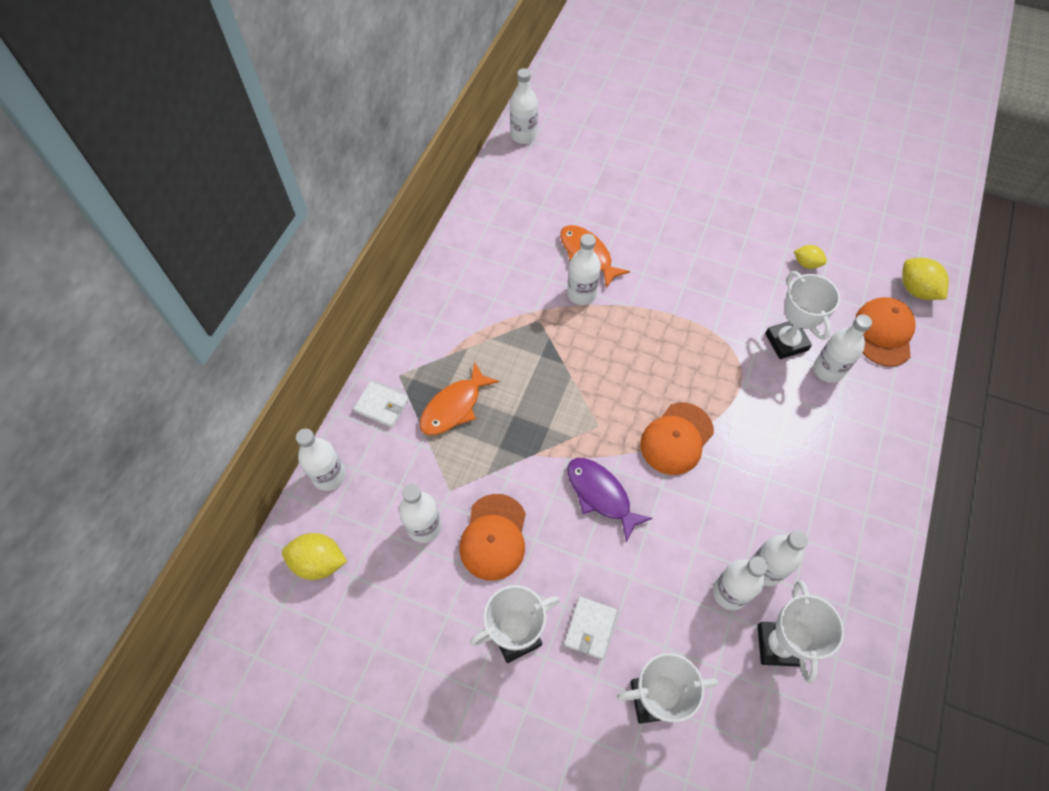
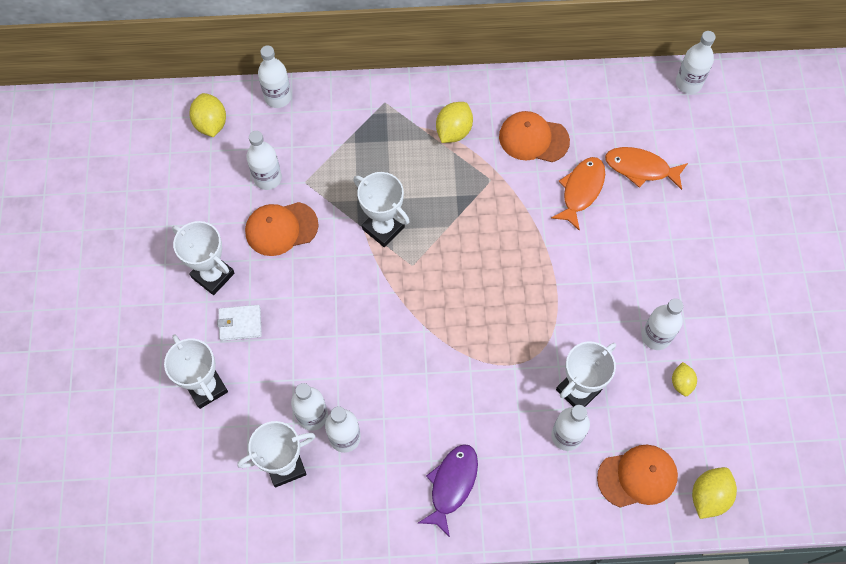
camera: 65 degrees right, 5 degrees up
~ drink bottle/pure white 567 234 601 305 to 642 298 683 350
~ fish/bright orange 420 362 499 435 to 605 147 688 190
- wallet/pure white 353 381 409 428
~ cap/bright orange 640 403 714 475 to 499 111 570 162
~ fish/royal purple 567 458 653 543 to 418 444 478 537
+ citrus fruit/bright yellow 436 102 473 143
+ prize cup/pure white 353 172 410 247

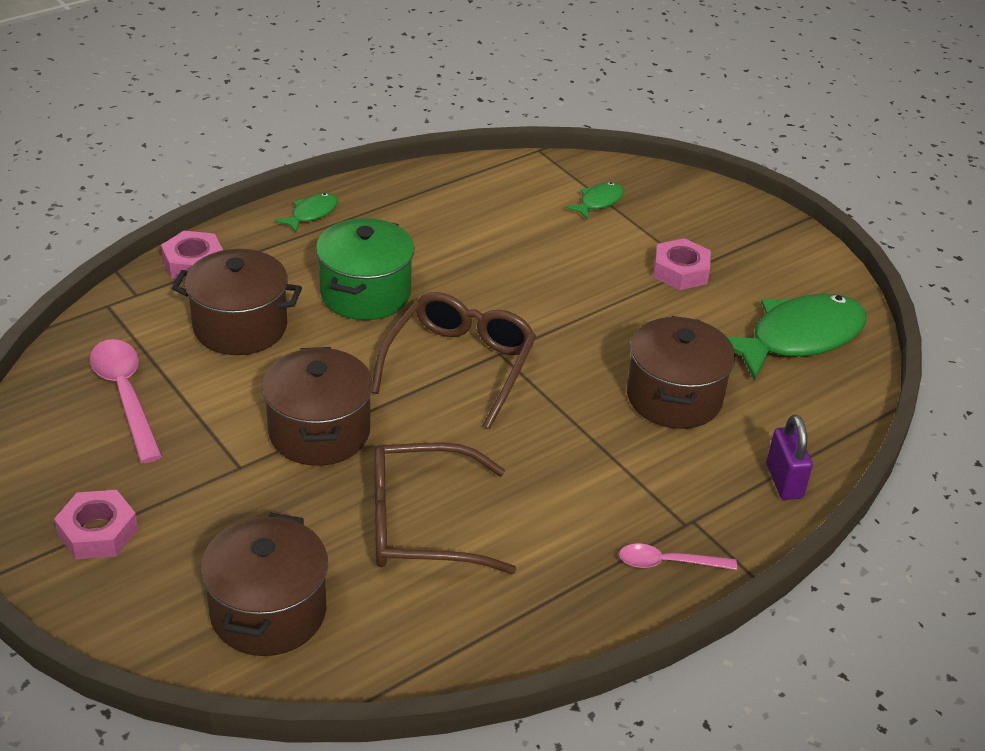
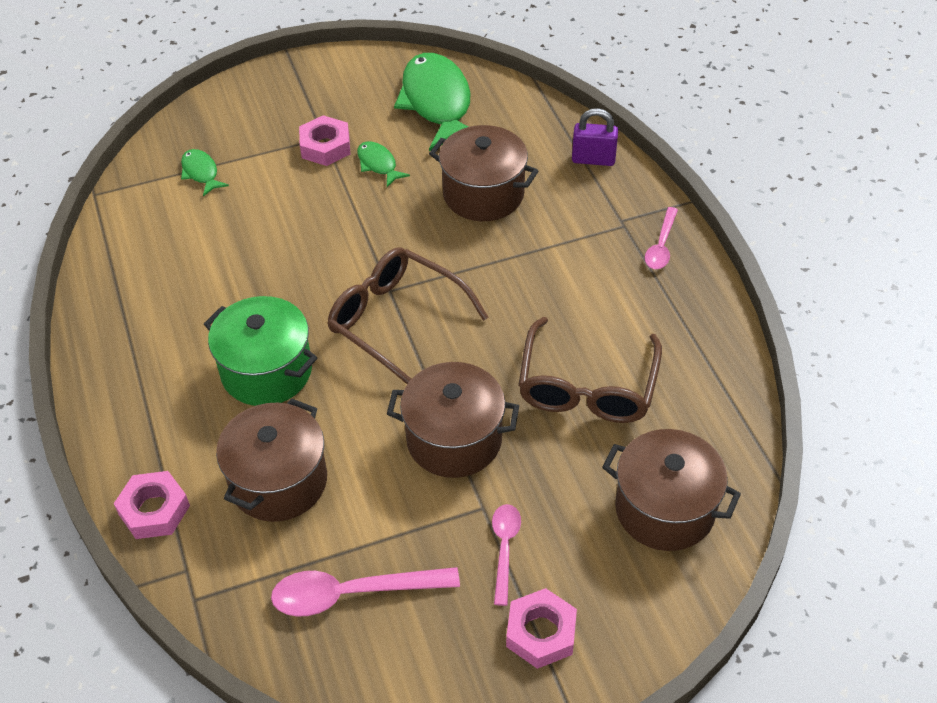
camera: 70 degrees left, 10 degrees up
~ fish/emerald 275 193 338 233 to 357 141 410 187
+ spoon/rose-pink 492 504 521 606

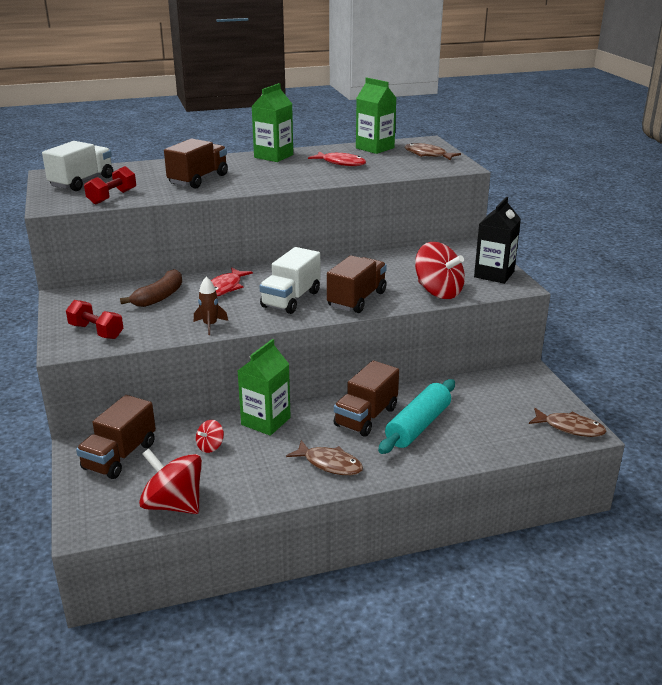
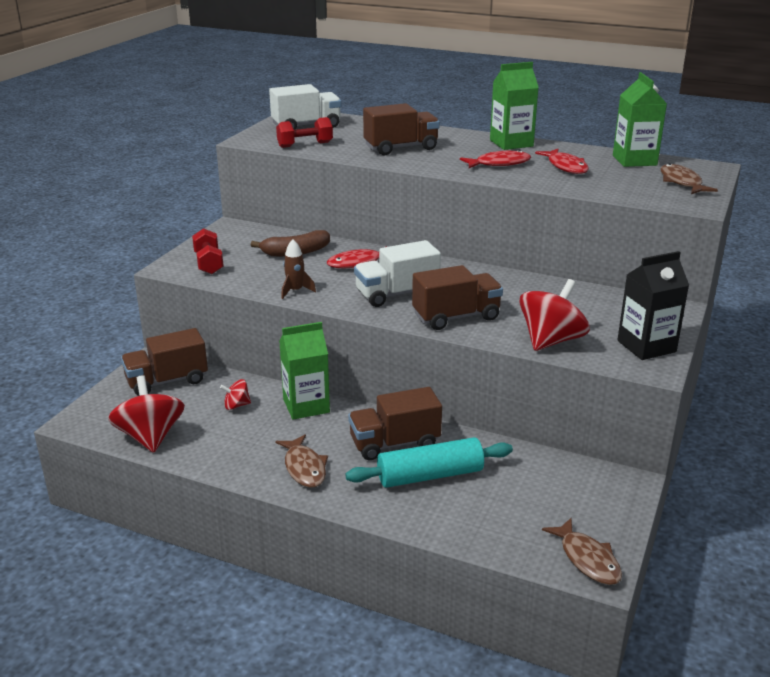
camera: 40 degrees right, 0 degrees up
~ whirligig/scarlet 415 242 465 299 = 520 279 590 351 135 degrees counterclockwise
+ fish/scarlet 460 150 531 168

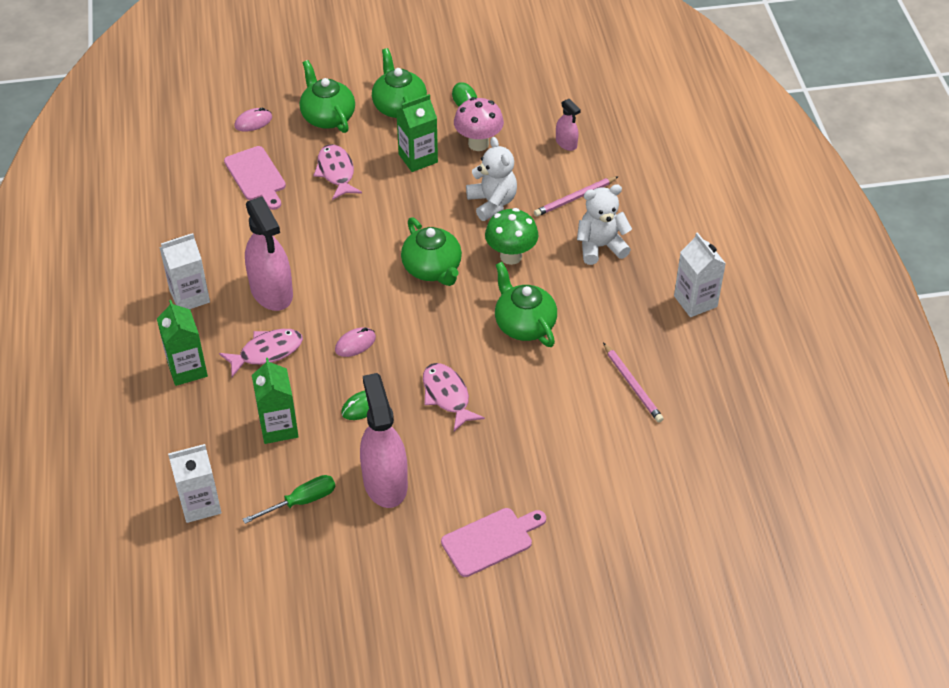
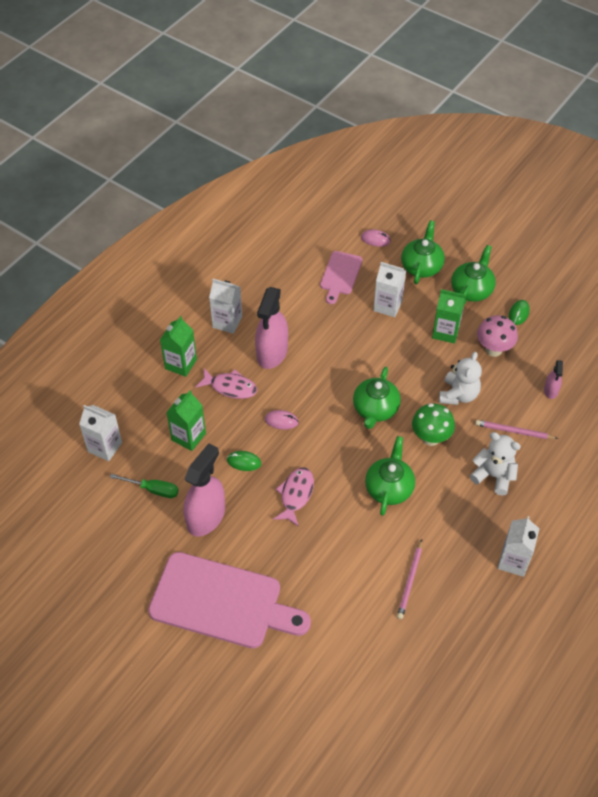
camera: 45 degrees right, 5 degrees up
~ fish/rose-pink 313 144 362 200 to milk carton/pure white 373 262 406 317
~ chopping board/rose-pink 441 508 546 577 = 148 552 311 648 x1.93

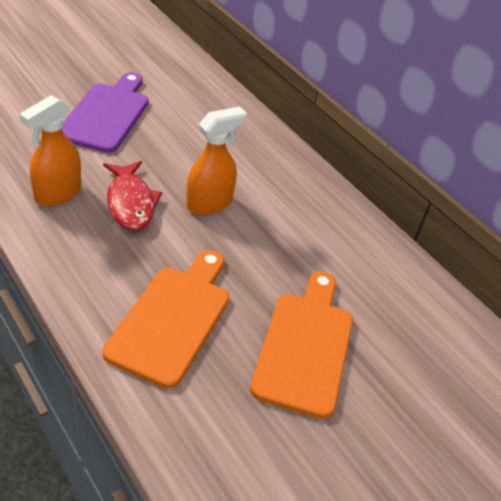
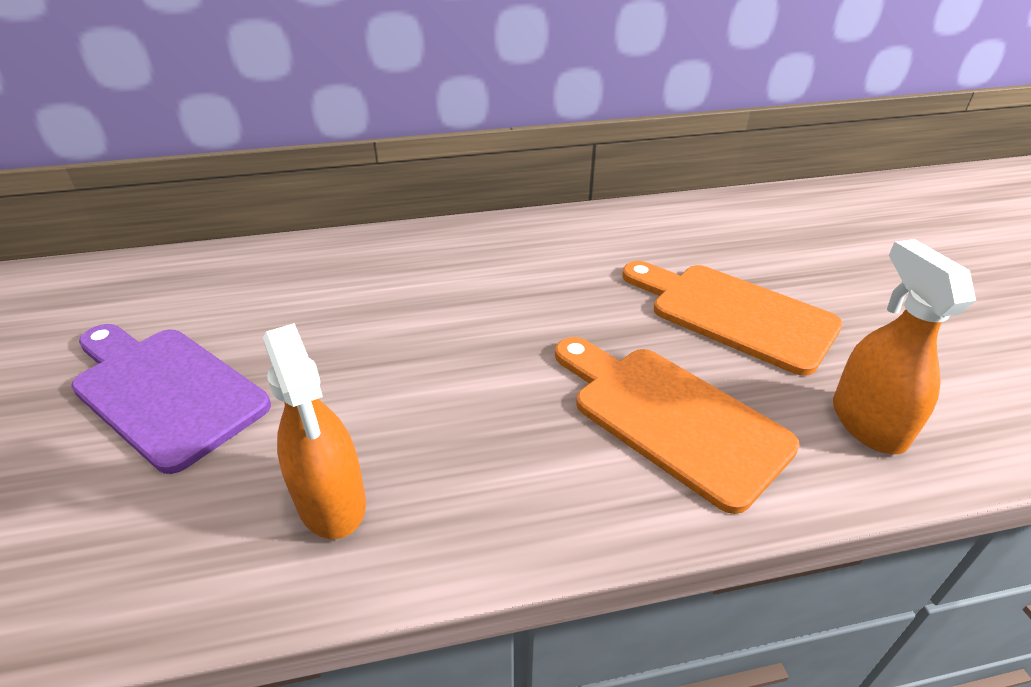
camera: 60 degrees left, 5 degrees down
~ spray bottle/bright orange 186 107 247 215 to 833 239 976 454
- fish/scarlet 103 161 162 231

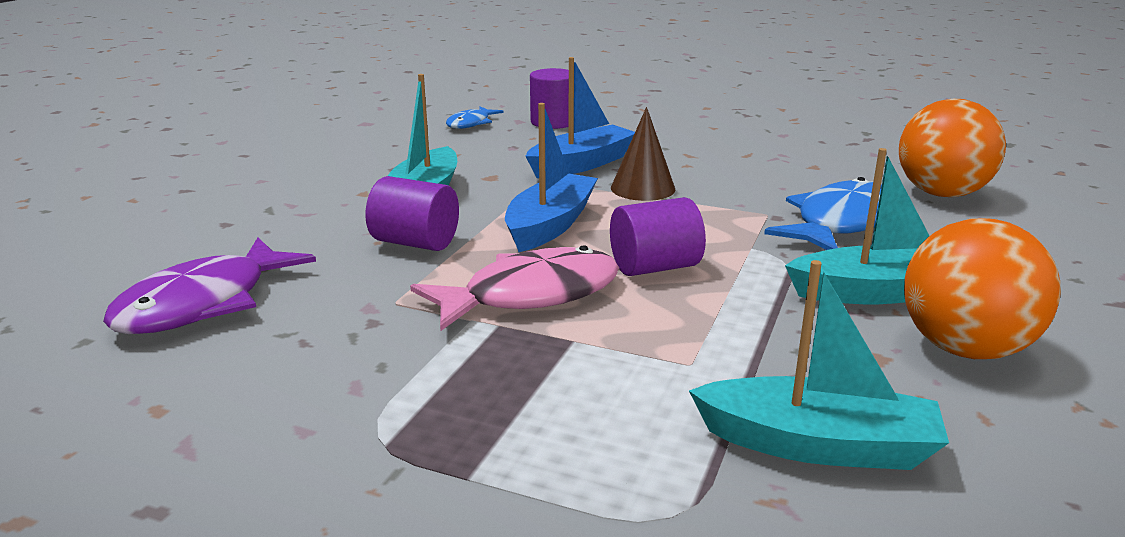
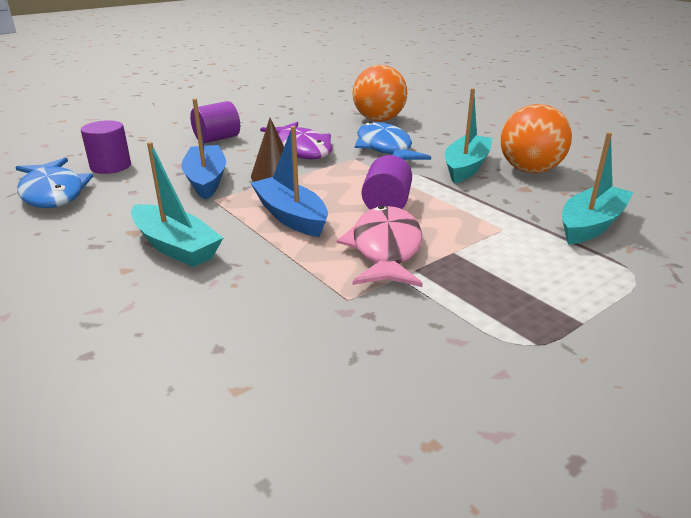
camera: 60 degrees left, 5 degrees up
~ fish/royal blue 446 106 504 129 = 15 157 93 208 x1.85
~ cylinder/royal purple 365 176 459 251 to 190 101 240 144
~ fish/royal purple 103 238 316 334 to 260 122 332 159

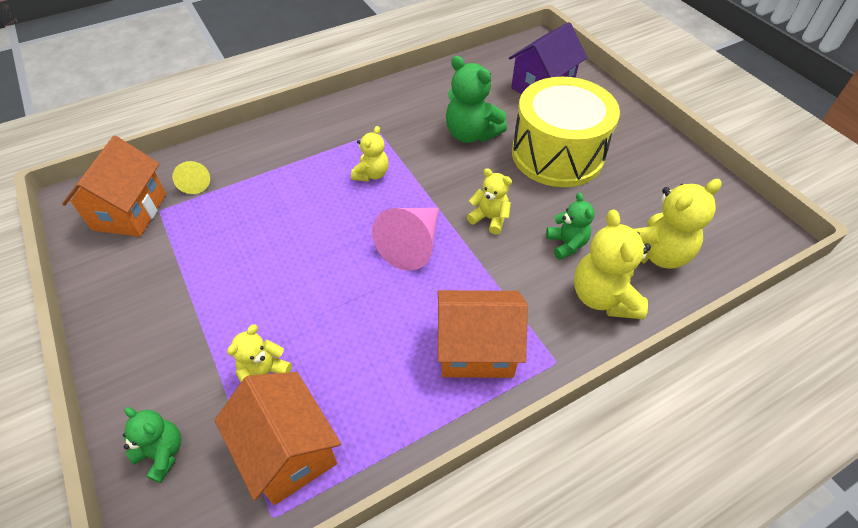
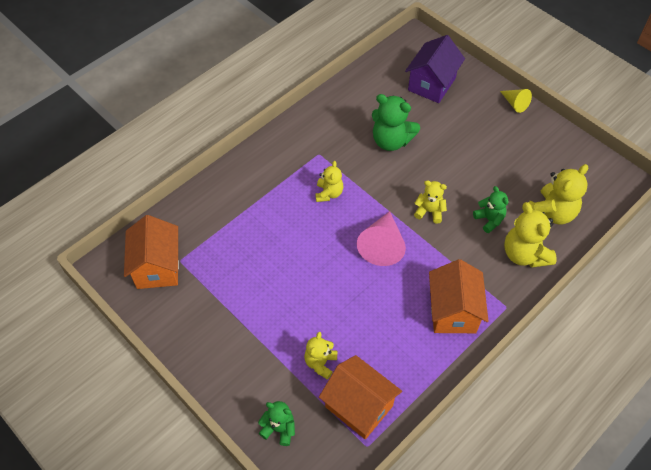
camera: 15 degrees left, 5 degrees up
- toy drum/bright yellow 512 77 620 187
~ solid cone/bright yellow 172 161 210 194 to 500 89 532 113
~ cottage/bright orange 438 290 528 378 = 429 259 488 333 75 degrees counterclockwise

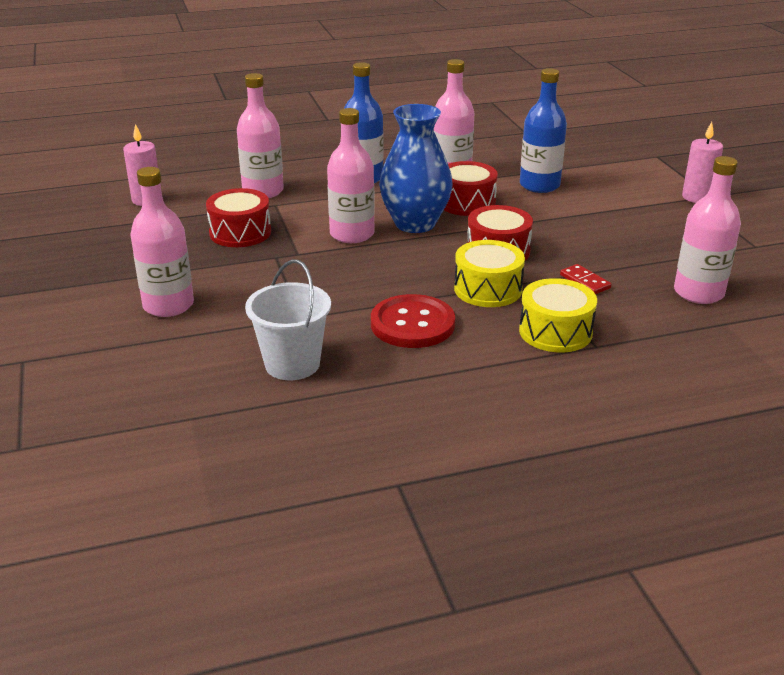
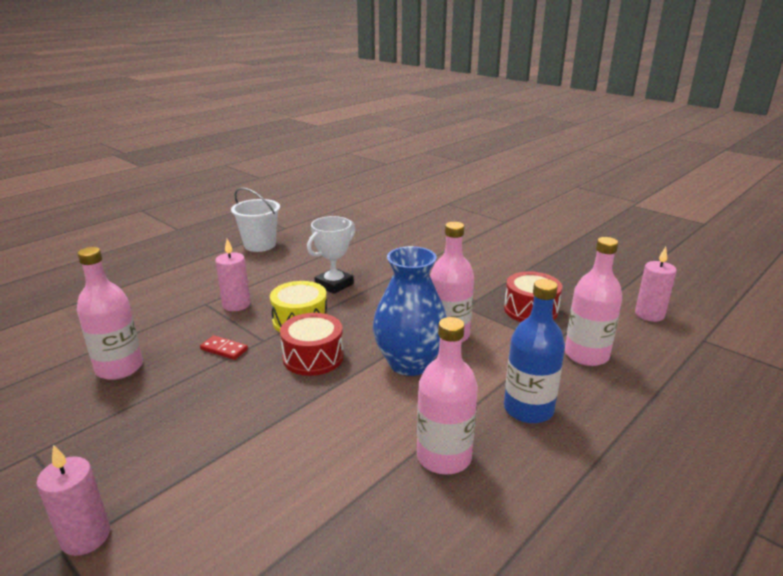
camera: 150 degrees right, 5 degrees down
- drink bottle/royal blue 520 68 567 193
- toy drum/scarlet 444 161 498 216
- drink bottle/rose-pink 130 167 194 317
~ pail/pure white 245 260 331 380 to 231 188 280 252
~ toy drum/bright yellow 519 278 597 352 to pillar candle/rose-pink 215 239 250 311
~ button/scarlet 371 294 455 348 to prize cup/pure white 307 216 356 294

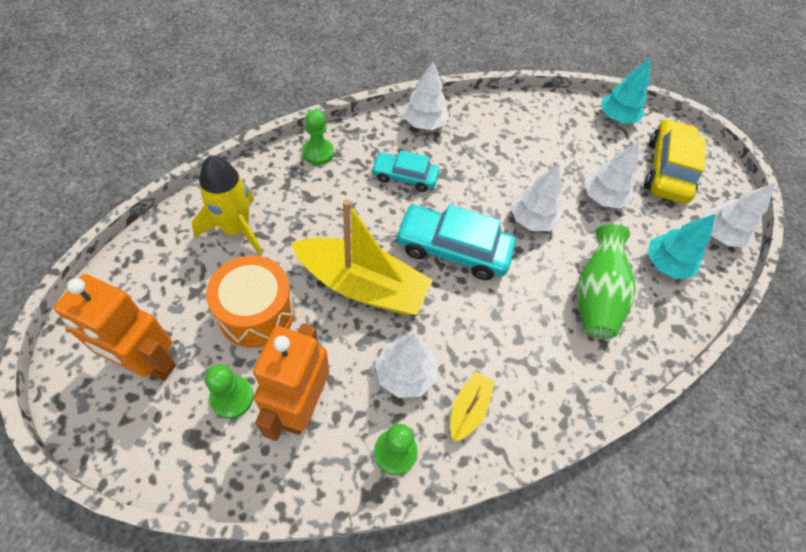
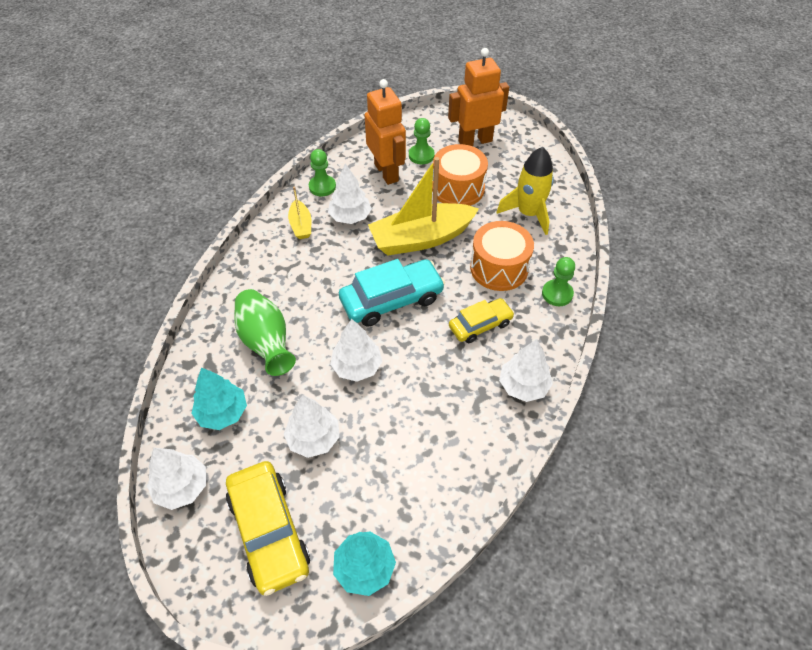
camera: 145 degrees right, 5 degrees down
~ automobile/aqua 371 150 439 192 to automobile/bright yellow 449 298 514 343
+ toy drum/bright orange 470 221 534 291

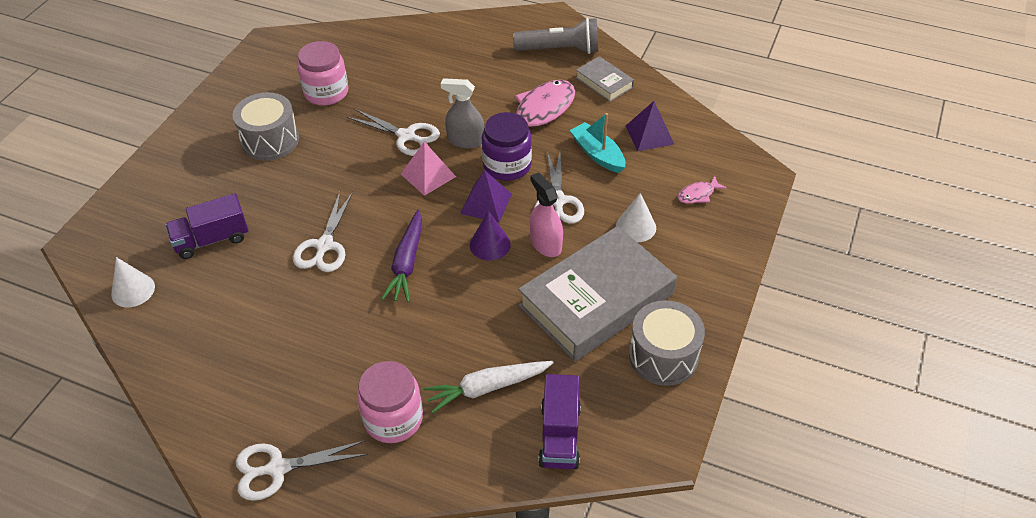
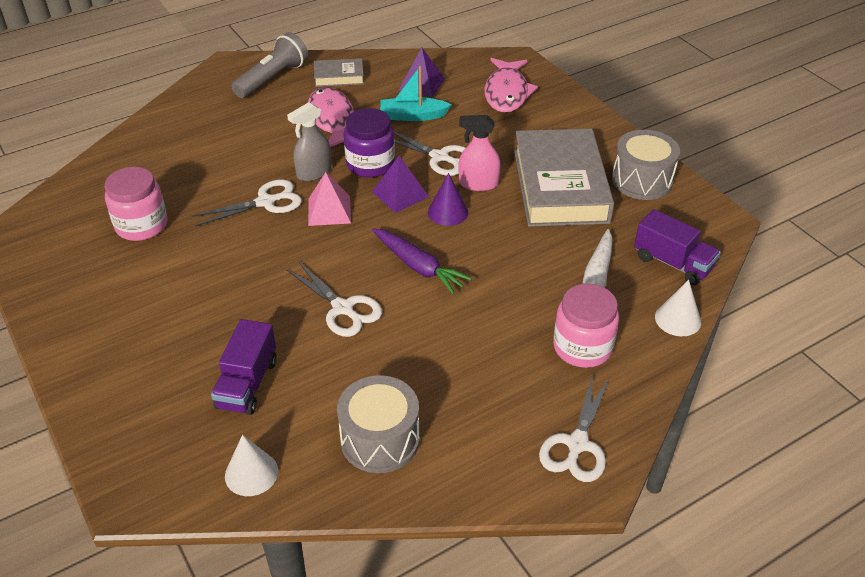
camera: 55 degrees left, 5 degrees down
~ toy drum/ash-grey 233 92 299 161 to 337 375 420 473
~ fish/rose-pink 678 176 727 204 = 484 58 538 113 x2.07
~ solid cone/pure white 616 193 656 242 to 655 280 701 336

